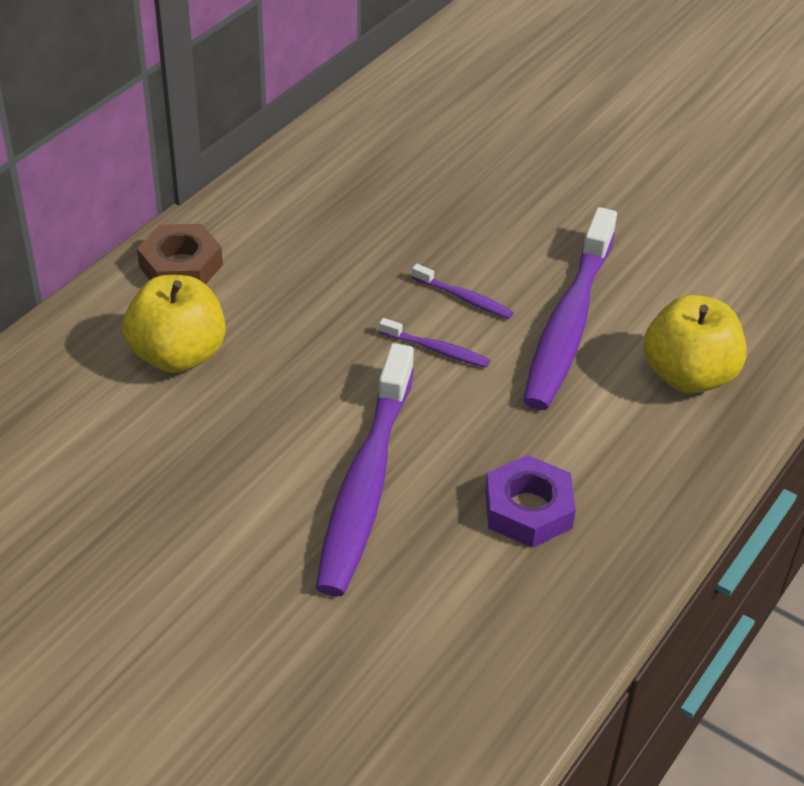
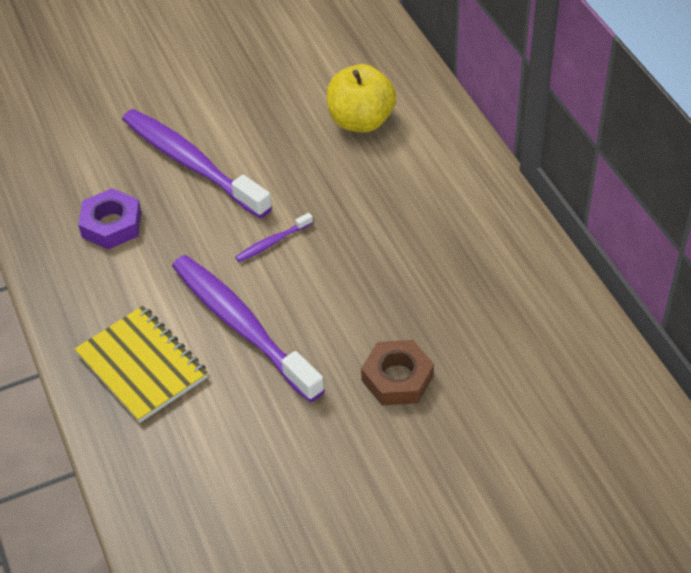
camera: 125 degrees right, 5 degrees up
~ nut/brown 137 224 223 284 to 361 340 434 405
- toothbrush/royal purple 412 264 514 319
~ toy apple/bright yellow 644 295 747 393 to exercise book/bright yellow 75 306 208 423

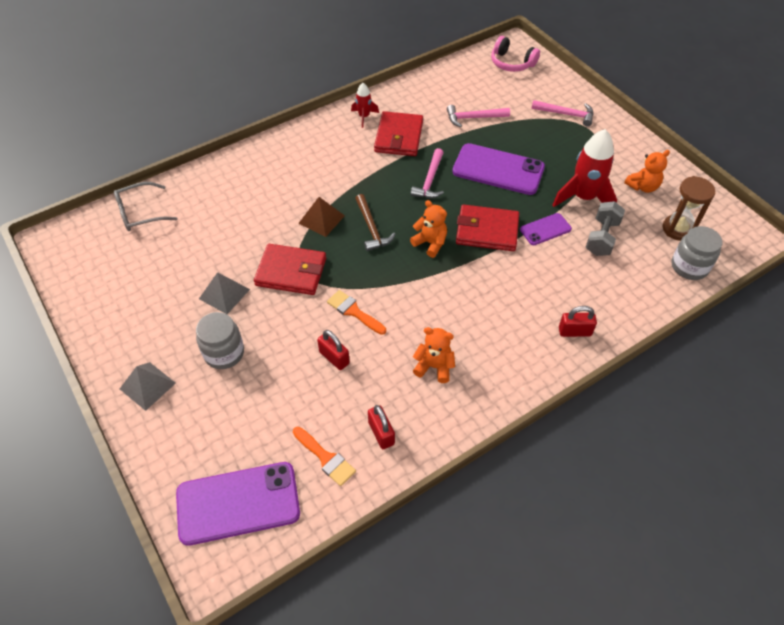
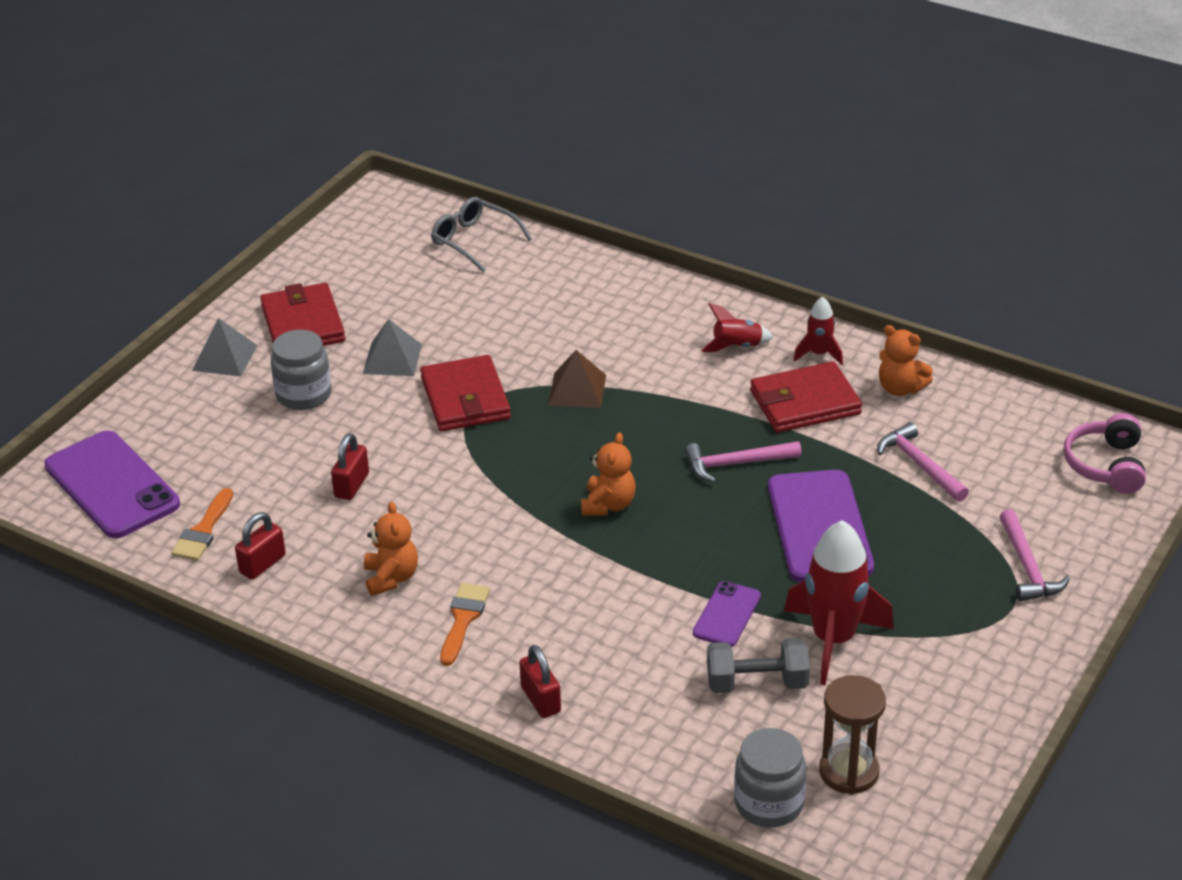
camera: 65 degrees right, 15 degrees down
~ stuffed bear/bright orange 624 150 670 193 to 879 325 933 396
- hammer/brown 355 194 395 251
~ wallet/scarlet 456 204 519 251 to 260 283 345 346
~ mobile phone/royal purple 520 213 572 245 = 693 581 761 647 75 degrees clockwise
~ brush/bright orange 327 290 386 335 to 440 583 490 666
+ spaceship/scarlet 701 303 773 352

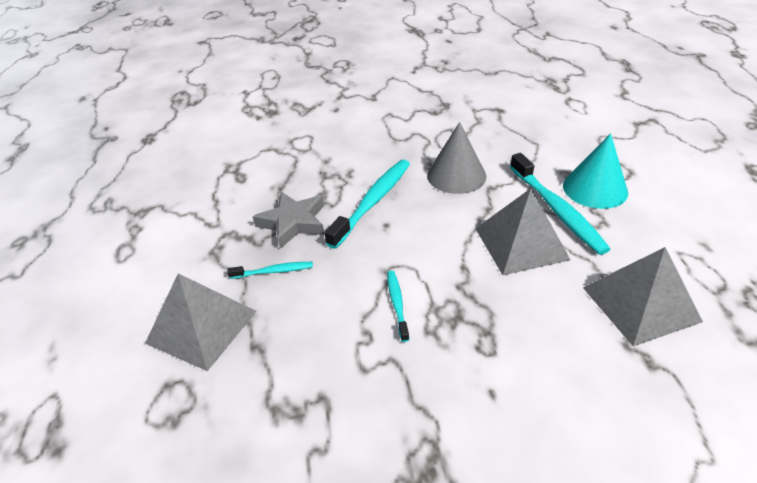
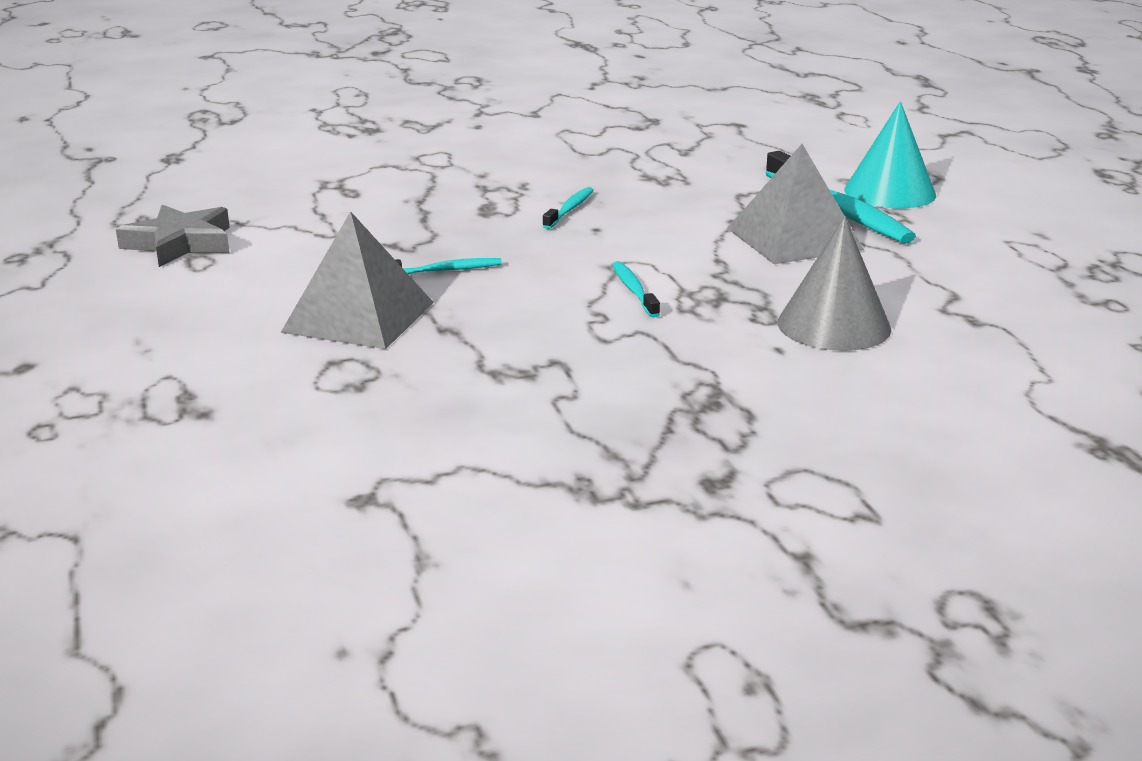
camera: 10 degrees left, 15 degrees down
~ solid cone/ash-grey 427 122 486 194 to 778 216 891 351
~ toothbrush/aqua 324 160 410 249 = 542 187 594 229 x0.51
~ star shape/ash-grey 253 192 325 249 to 116 205 230 267
- pyramid/ash-grey 583 247 703 346

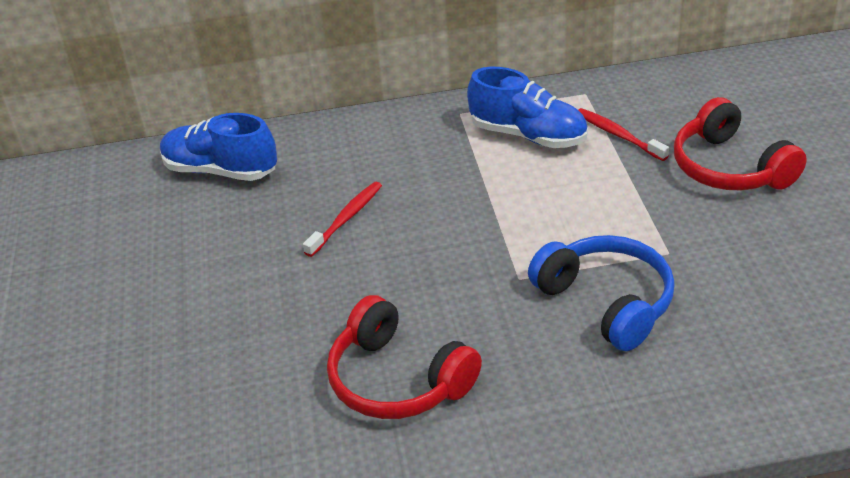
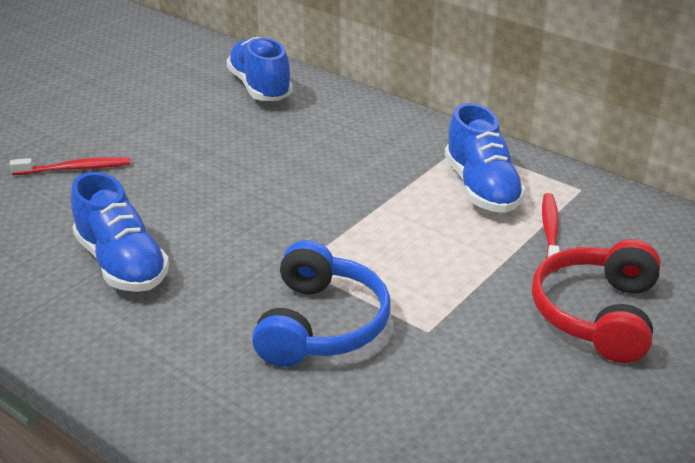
camera: 45 degrees right, 5 degrees down
~ toothbrush/scarlet 303 182 382 257 to 10 157 130 175
~ headset/scarlet 327 295 482 419 to shoe/royal blue 71 172 169 292

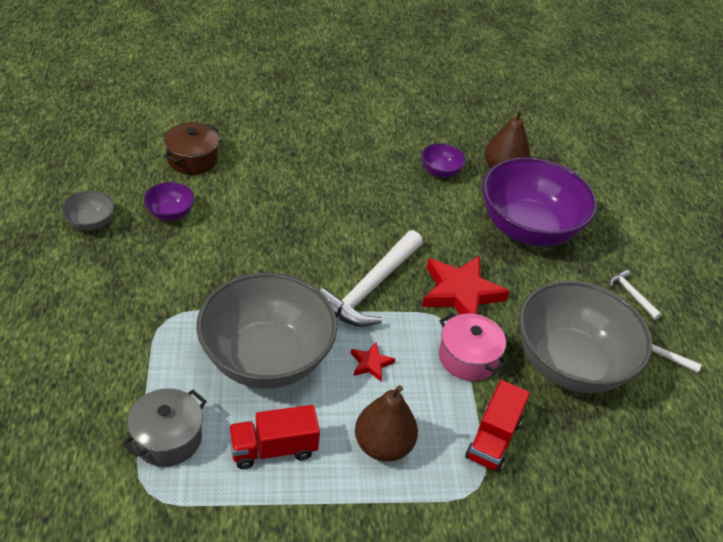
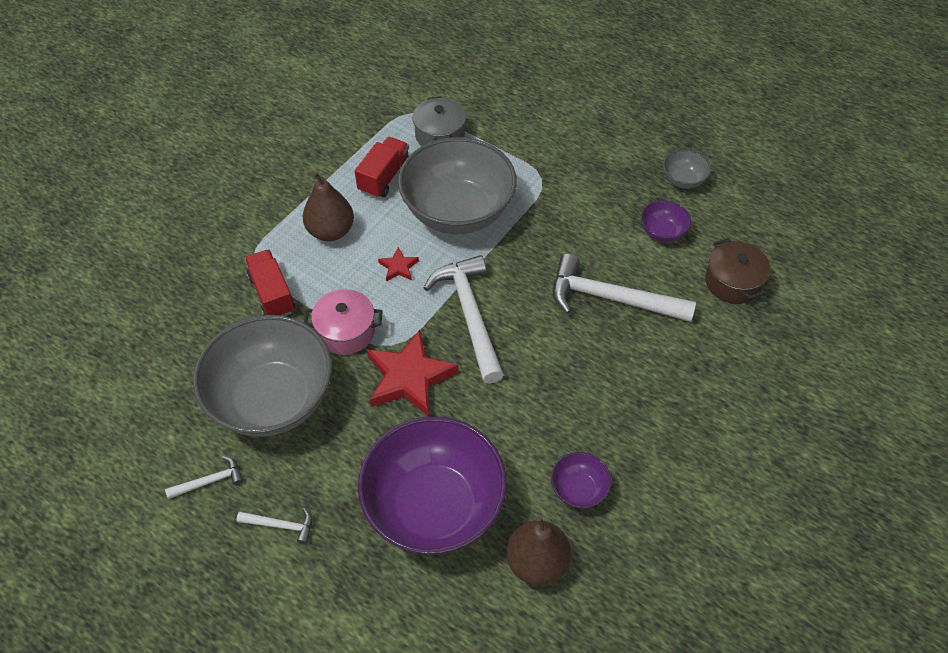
camera: 135 degrees right, 10 degrees up
+ hammer/pure white 553 254 696 322

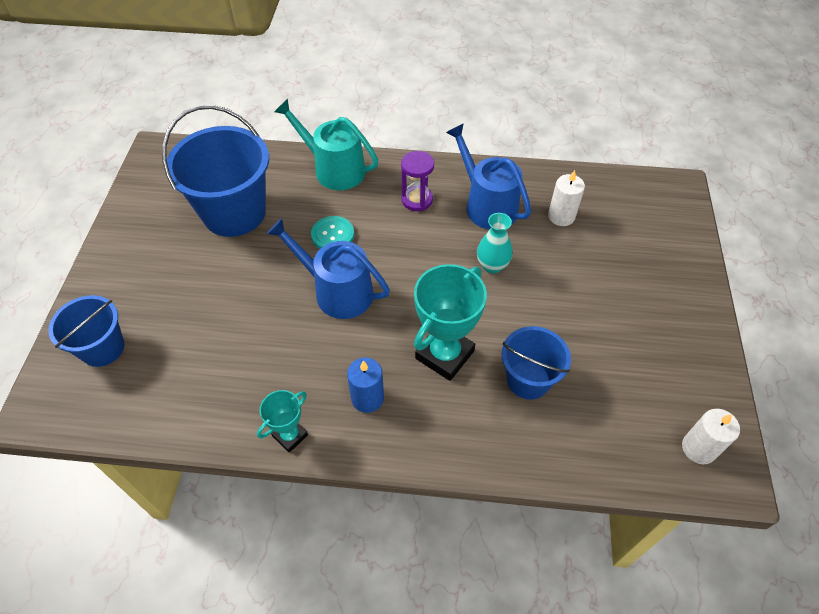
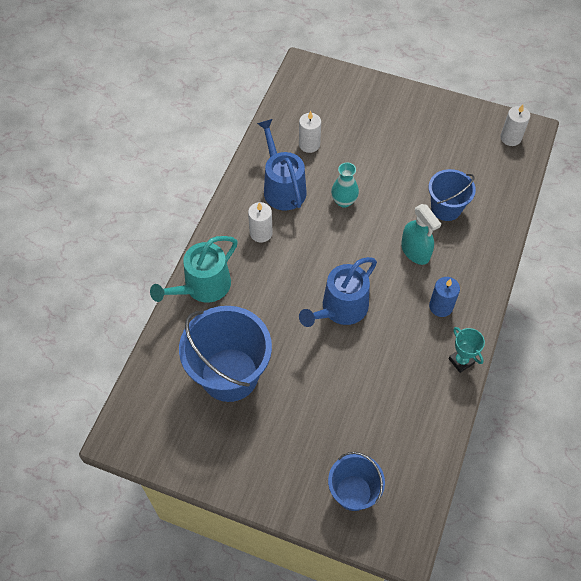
camera: 75 degrees left, 5 degrees up
~ watering pot/royal blue 446 123 531 230 = 257 119 307 210 90 degrees clockwise
~ sandglass/royal purple 401 151 434 211 to pillar candle/pure white 248 202 273 243
- button/aqua 311 216 354 249
~ prize cup/aqua 414 264 487 381 to spray bottle/aqua 401 204 441 265

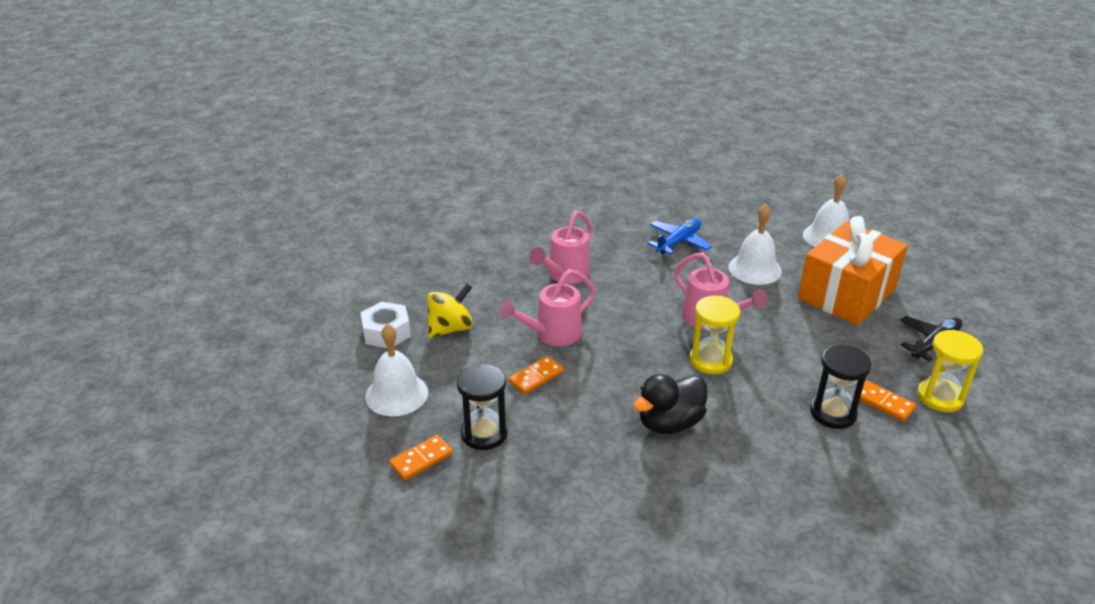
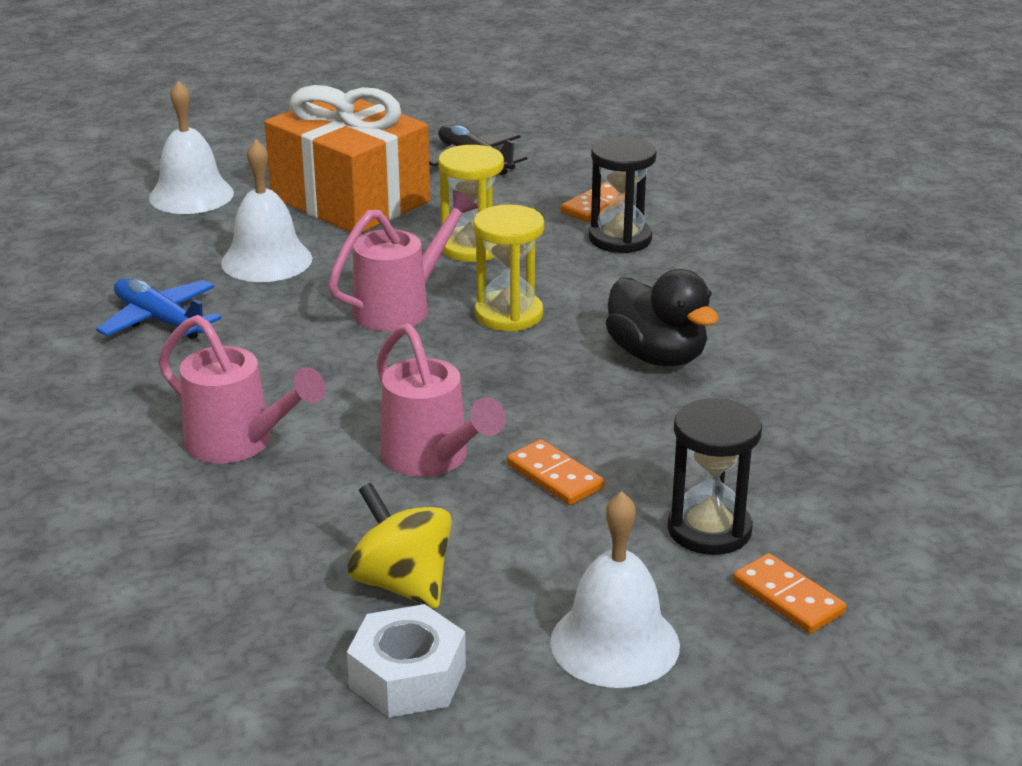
camera: 90 degrees left, 5 degrees down
~ sandglass/bright yellow 917 330 983 412 to 438 145 504 262

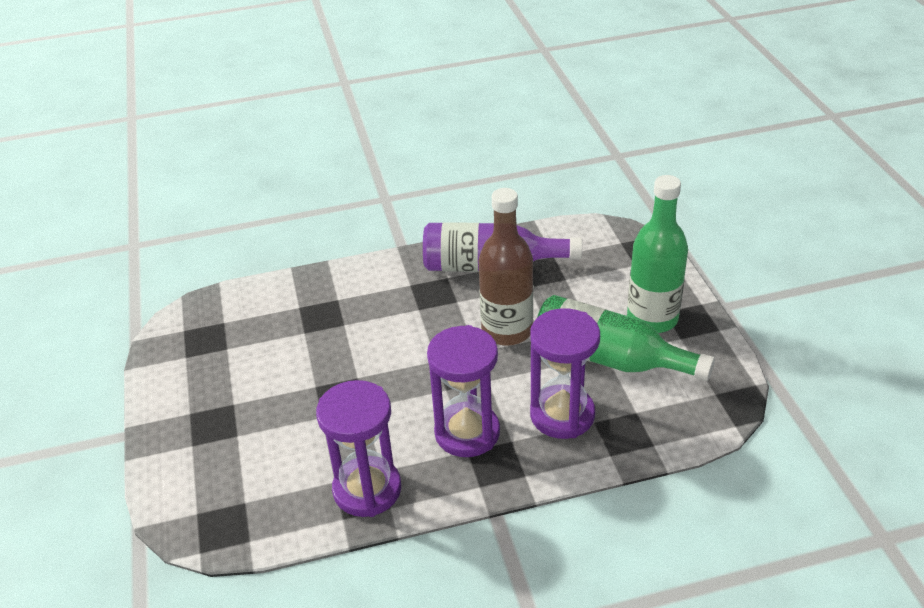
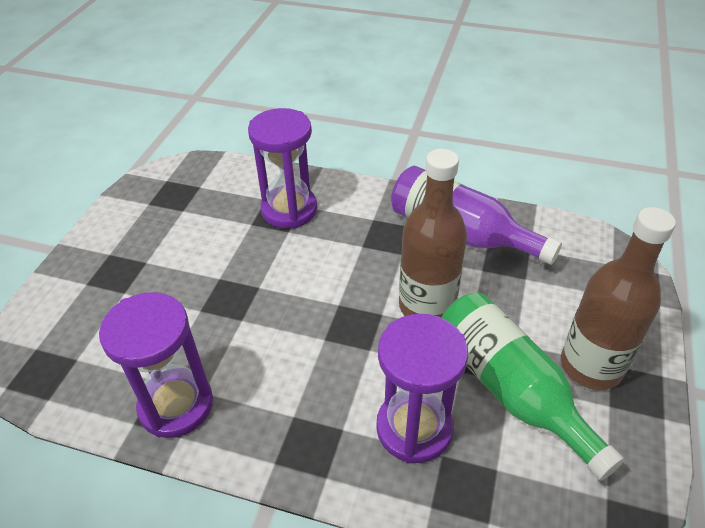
camera: 30 degrees right, 5 degrees up
~ drink bottle/emerald 627 175 688 333 to drink bottle/brown 561 207 676 390
~ sandglass/royal purple 427 325 500 457 to 248 108 318 229

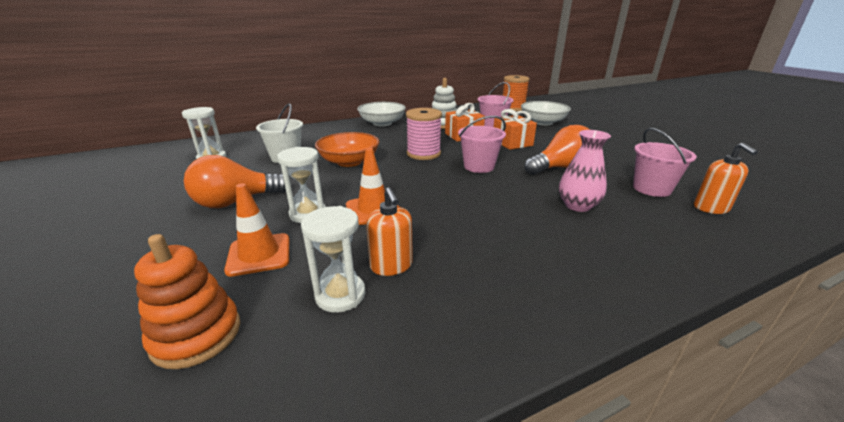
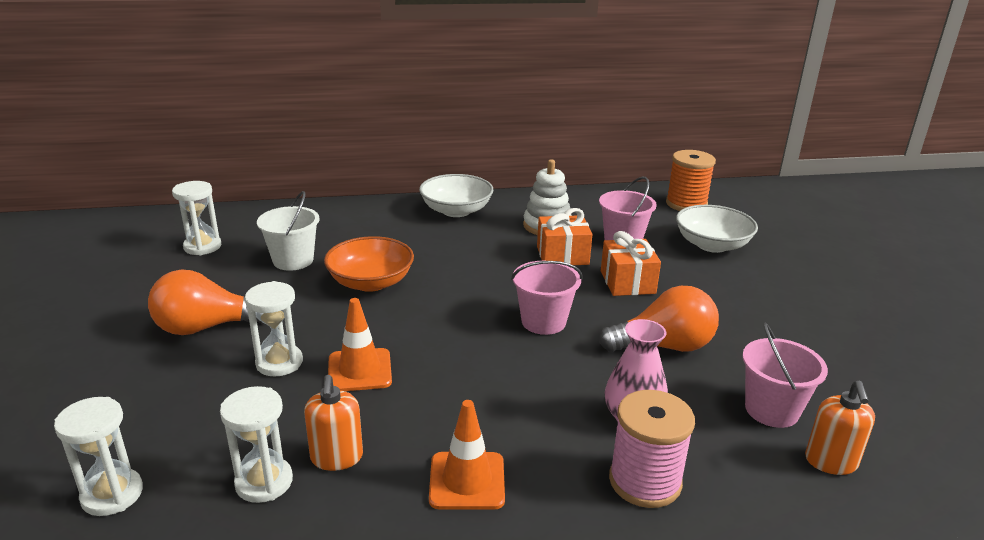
camera: 15 degrees right, 0 degrees up
~ reel of thread/rose-pink 406 108 442 160 to 609 390 695 508
~ traffic cone/bright orange 224 183 289 277 to 429 400 505 510
~ stacking rings/bright orange 134 234 240 369 to sandglass/pure white 54 397 143 516

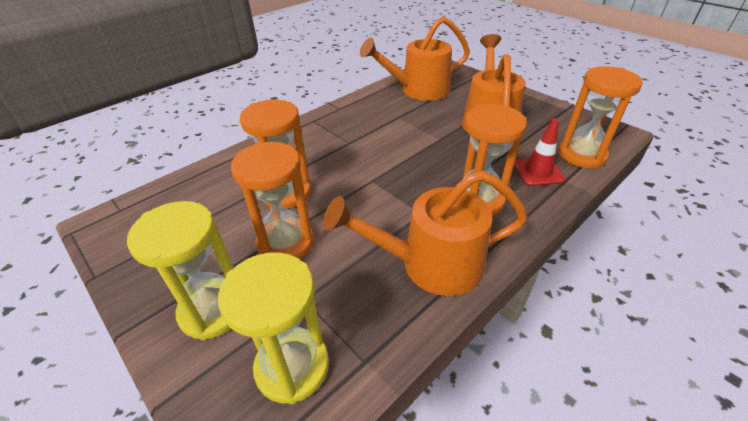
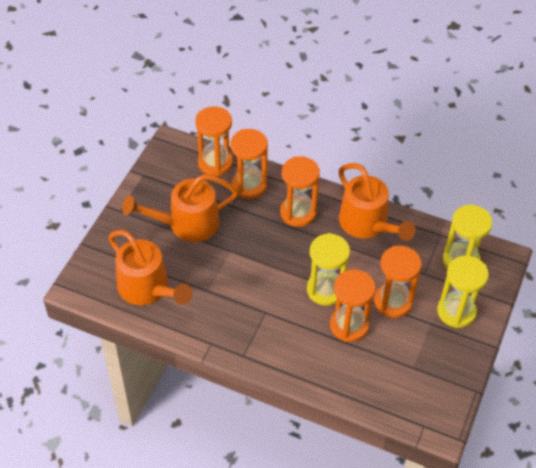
camera: 115 degrees left, 10 degrees up
~ traffic cone/scarlet 514 119 565 186 to sandglass/bright orange 230 129 268 199
+ sandglass/bright yellow 307 233 350 306

